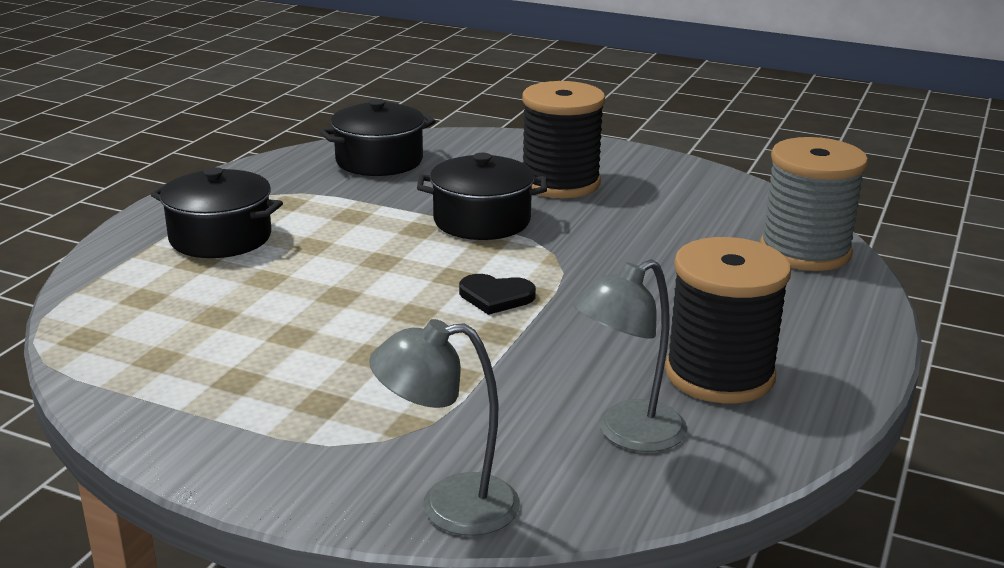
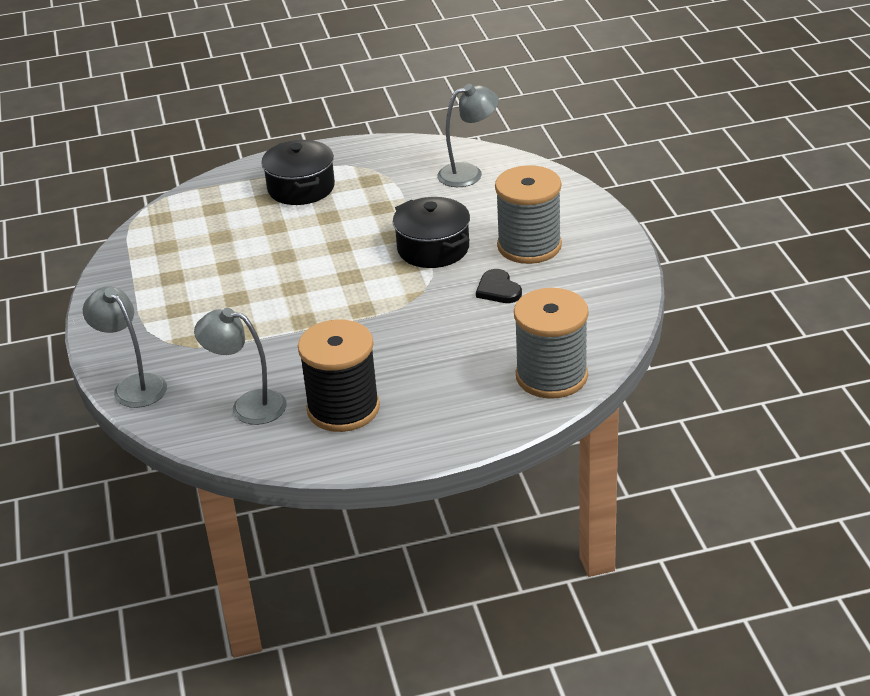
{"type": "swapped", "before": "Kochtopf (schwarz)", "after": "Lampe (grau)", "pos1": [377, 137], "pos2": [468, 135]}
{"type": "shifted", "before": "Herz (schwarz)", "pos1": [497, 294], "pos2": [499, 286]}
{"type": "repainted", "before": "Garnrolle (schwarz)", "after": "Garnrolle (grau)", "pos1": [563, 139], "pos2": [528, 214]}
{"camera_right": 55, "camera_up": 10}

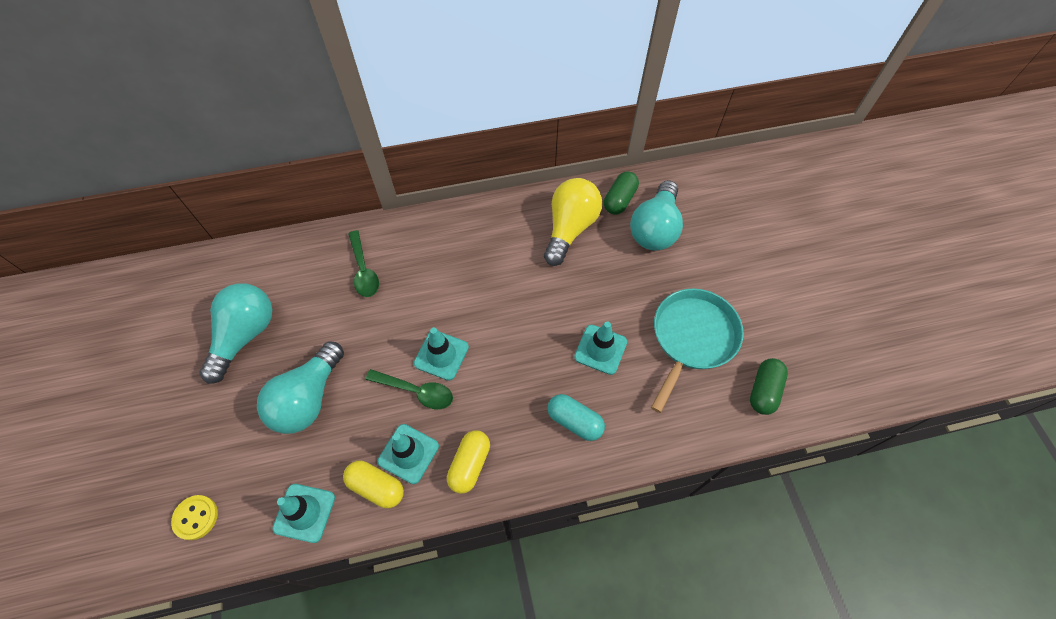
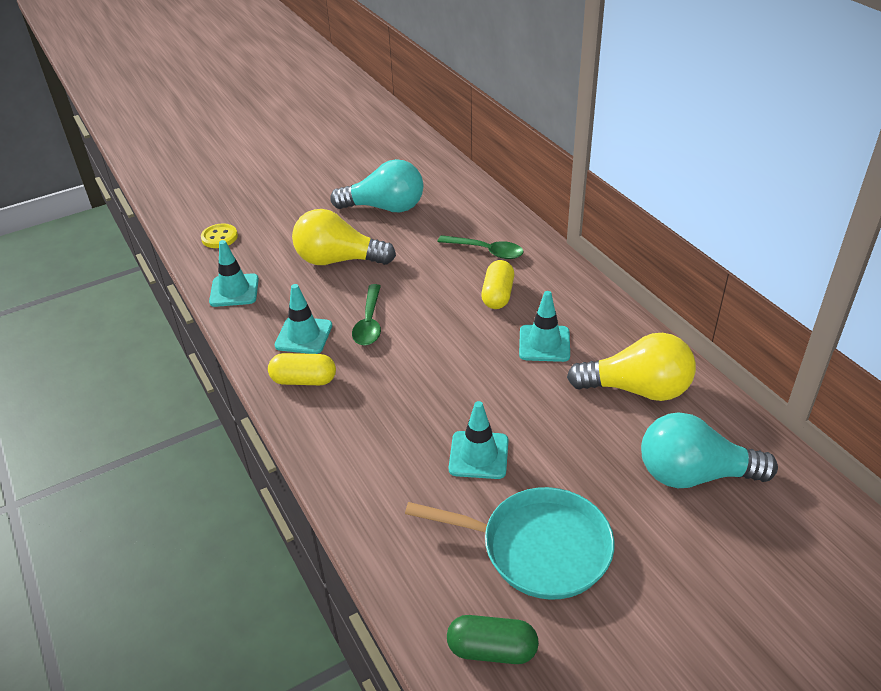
{"type": "repainted", "before": "Glühbirne (türkis)", "after": "Glühbirne (gelb)", "pos1": [300, 387], "pos2": [344, 237]}
{"type": "shifted", "before": "Kapsel (gelb)", "pos1": [373, 484], "pos2": [497, 284]}
{"type": "rotated", "before": "Löffel (grün)", "pos1": [363, 263], "pos2": [480, 247], "turn": -120}
{"type": "shifted", "before": "Leitkegel (türkis)", "pos1": [441, 354], "pos2": [544, 326]}
{"type": "gone", "before": "Kapsel (türkis)", "pos1": [576, 417]}
{"type": "gone", "before": "Kapsel (grün)", "pos1": [621, 192]}
{"camera_right": 75, "camera_up": -20}

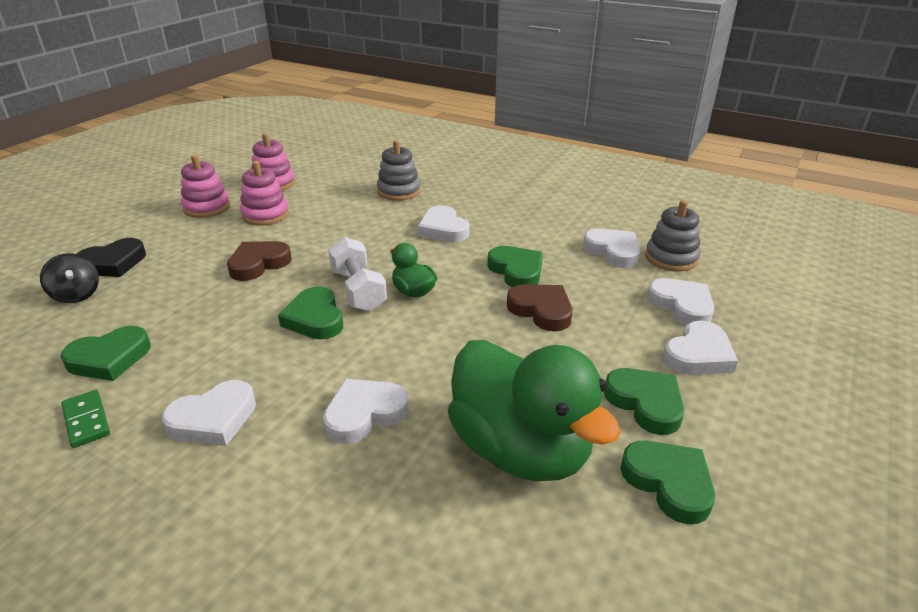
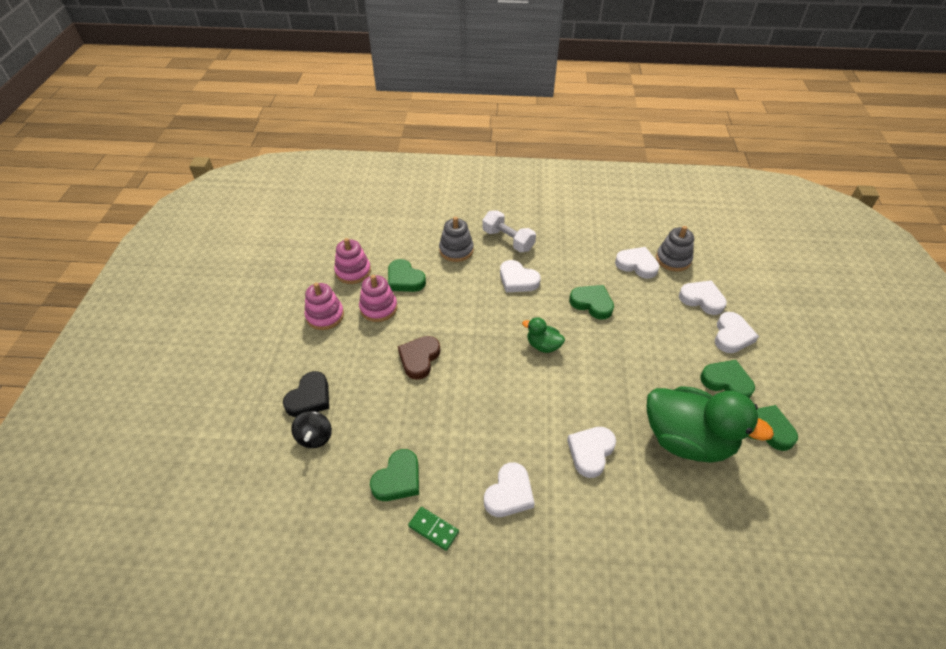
{"type": "rotated", "before": "Kreisel (schwarz)", "pos1": [69, 278], "pos2": [311, 429], "turn": 60}
{"type": "shifted", "before": "Herz (grün)", "pos1": [310, 312], "pos2": [407, 275]}
{"type": "shifted", "before": "Hantel (weiß)", "pos1": [357, 274], "pos2": [509, 231]}
{"type": "gone", "before": "Herz (braun)", "pos1": [540, 308]}
{"camera_right": -25, "camera_up": 15}

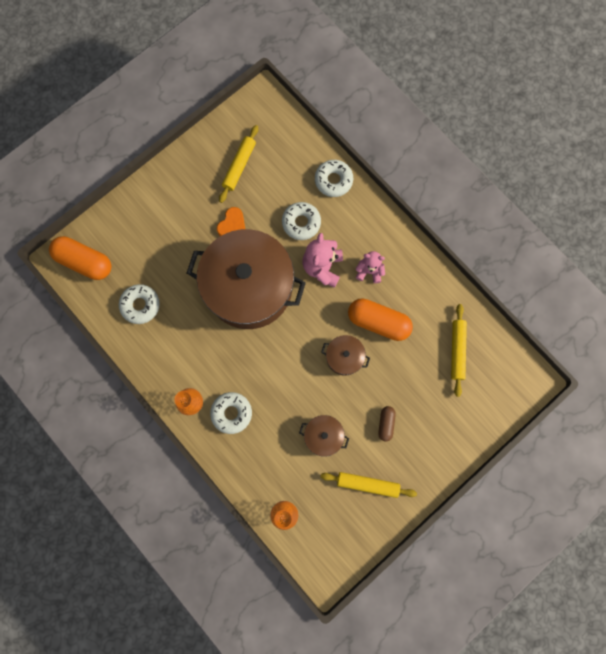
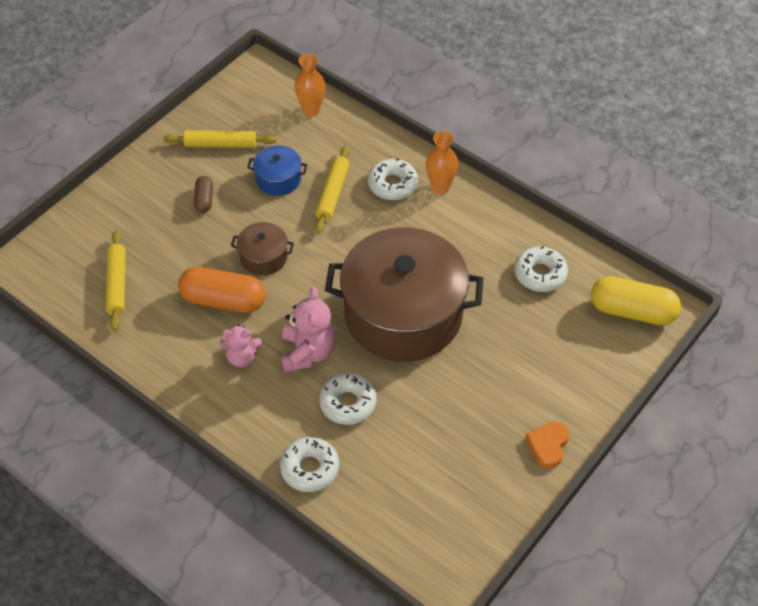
{"type": "repainted", "before": "Kapsel (orange)", "after": "Kapsel (gelb)", "pos1": [80, 258], "pos2": [636, 300]}
{"type": "shifted", "before": "Herz (orange)", "pos1": [231, 221], "pos2": [547, 444]}
{"type": "shifted", "before": "Nudelholz (gelb)", "pos1": [238, 164], "pos2": [332, 189]}
{"type": "repainted", "before": "Kochtopf (braun)", "after": "Kochtopf (blau)", "pos1": [324, 436], "pos2": [277, 170]}
{"camera_right": 170, "camera_up": -25}

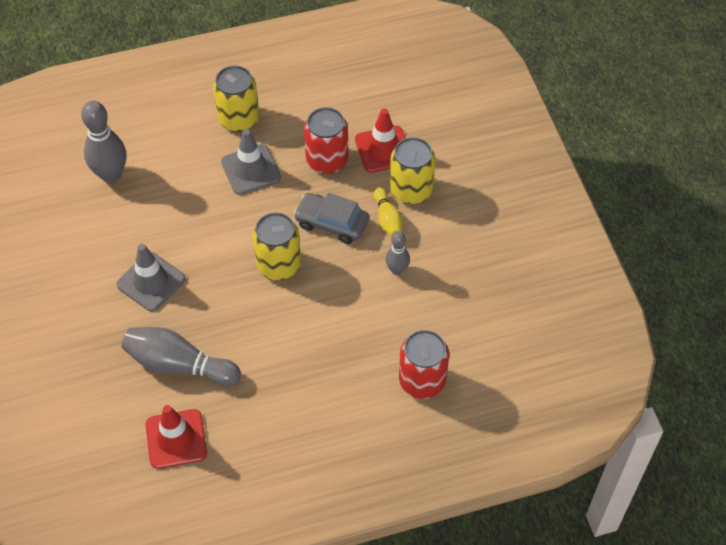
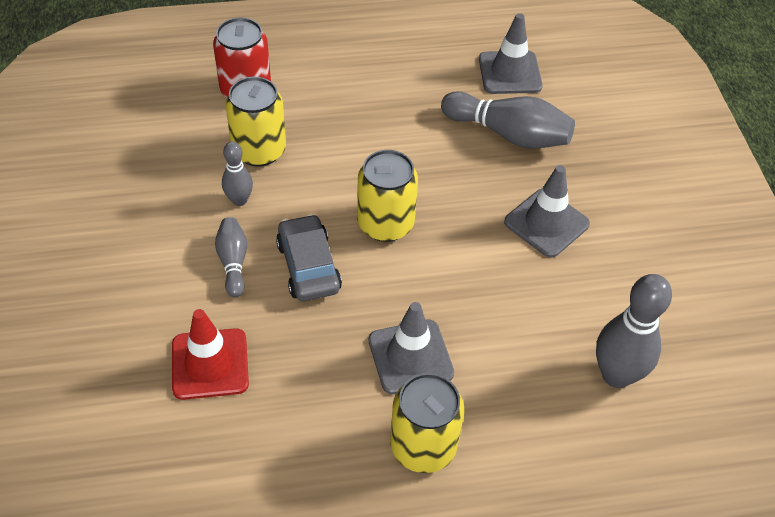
{"type": "repainted", "before": "Leitkegel (rot)", "after": "Leitkegel (grau)", "pos1": [176, 437], "pos2": [511, 53]}
{"type": "rotated", "before": "Auto (grau)", "pos1": [331, 218], "pos2": [309, 257], "turn": -135}
{"type": "gone", "before": "Dose (rot)", "pos1": [326, 140]}
{"type": "repainted", "before": "Bowlingkegel (gelb)", "after": "Bowlingkegel (grau)", "pos1": [388, 212], "pos2": [231, 257]}
{"type": "shifted", "before": "Dose (gelb)", "pos1": [412, 170], "pos2": [255, 121]}
{"camera_right": -175, "camera_up": -5}

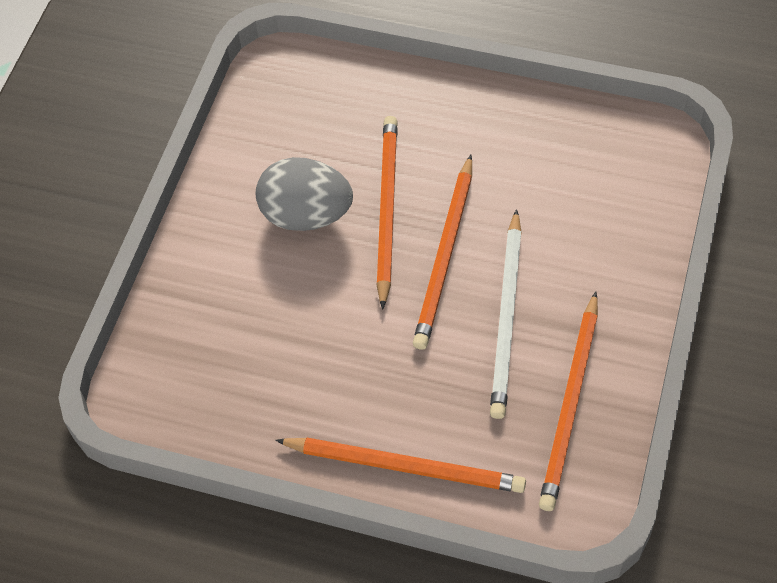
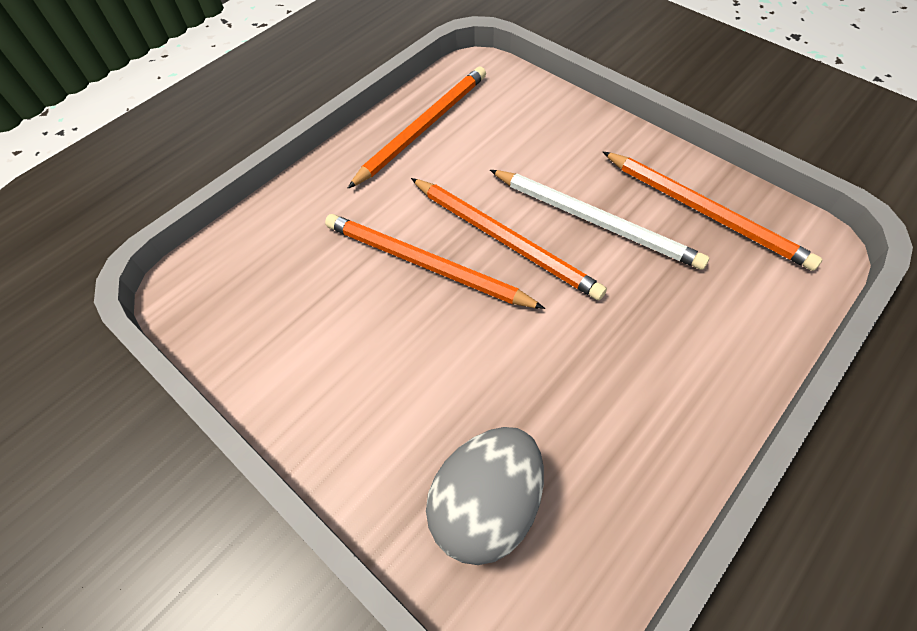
{"type": "shifted", "before": "Ei (grau)", "pos1": [304, 194], "pos2": [485, 496]}
{"type": "shifted", "before": "Bleistift (orange)", "pos1": [400, 465], "pos2": [416, 127]}
{"camera_right": -65, "camera_up": 0}

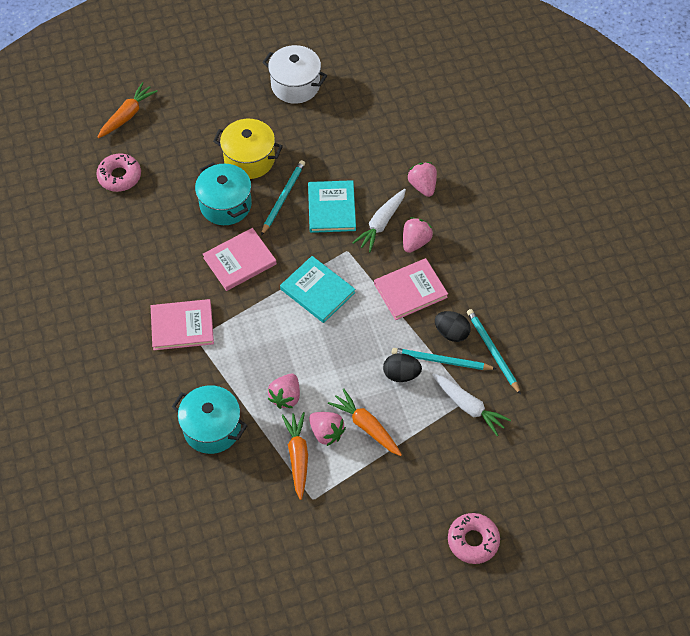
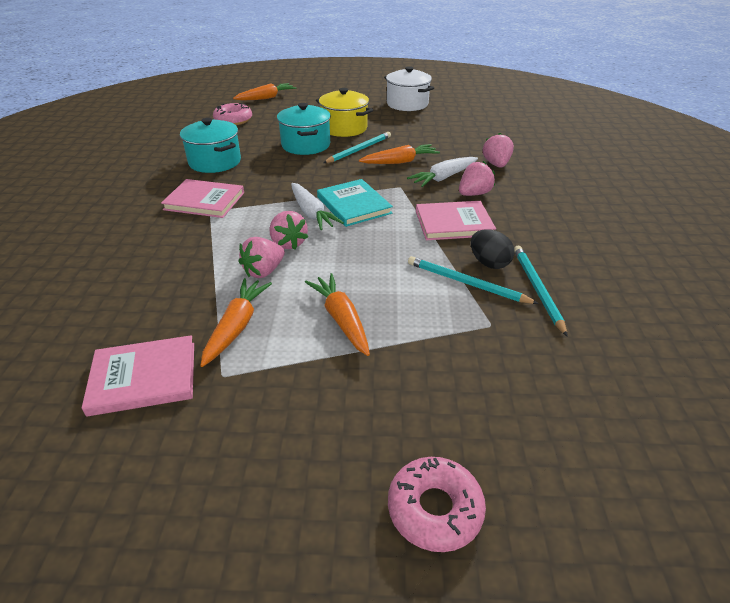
{"type": "shifted", "before": "Kochtopf (türkis)", "pos1": [210, 419], "pos2": [210, 145]}
{"type": "shifted", "before": "Buch (rosa)", "pos1": [240, 259], "pos2": [138, 376]}
{"type": "swapped", "before": "Buch (türkis)", "after": "Karotte (orange)", "pos1": [332, 206], "pos2": [399, 154]}
{"type": "shifted", "before": "Erdbeere (rosa)", "pos1": [327, 429], "pos2": [289, 230]}
{"type": "gone", "before": "Ei (schwarz)", "pos1": [402, 367]}
{"type": "shifted", "before": "Karotte (weiß)", "pos1": [471, 405], "pos2": [317, 206]}
{"camera_right": 20, "camera_up": -20}

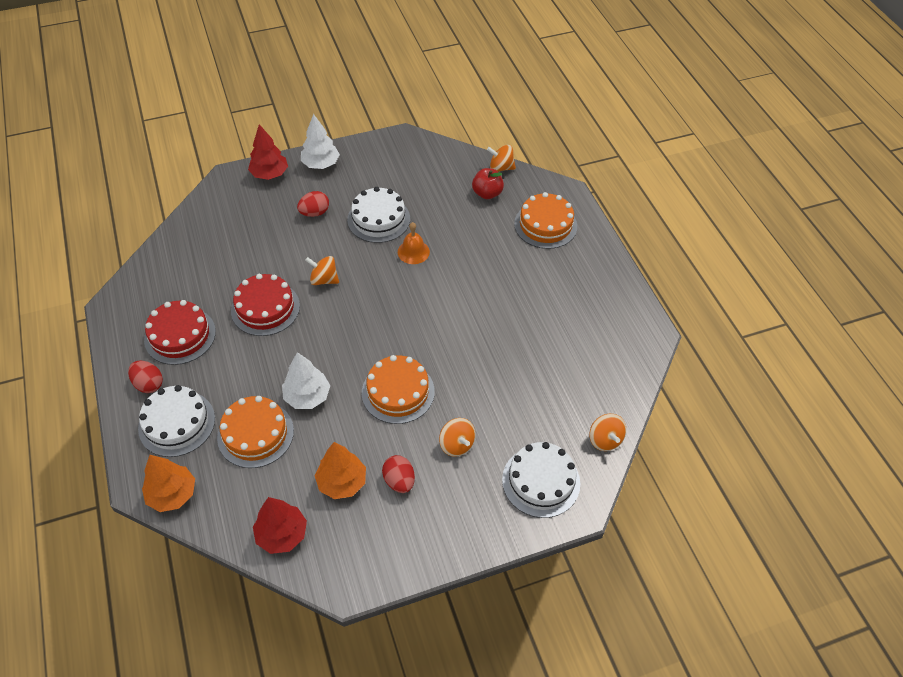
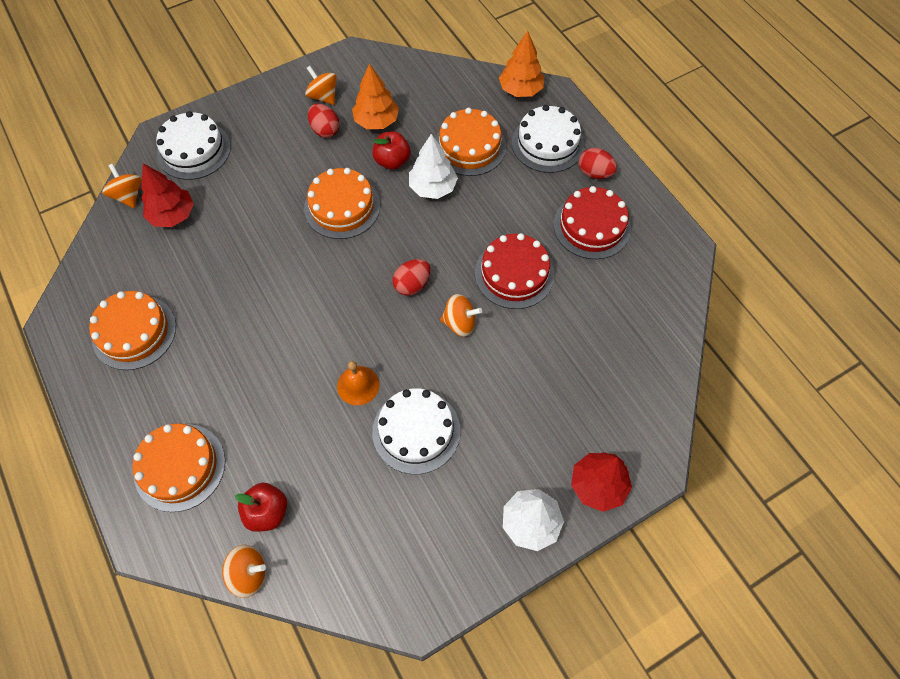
{"type": "shifted", "before": "Baum (rot)", "pos1": [280, 525], "pos2": [167, 195]}
{"type": "shifted", "before": "Ei (rot)", "pos1": [313, 204], "pos2": [411, 277]}
{"type": "shifted", "before": "Kreisel (orange)", "pos1": [457, 437], "pos2": [321, 85]}
{"type": "new", "after": "Kuchen (orange)", "pos2": [132, 330]}
{"type": "new", "after": "Apfel (rot)", "pos2": [391, 150]}
{"camera_right": 170, "camera_up": 10}

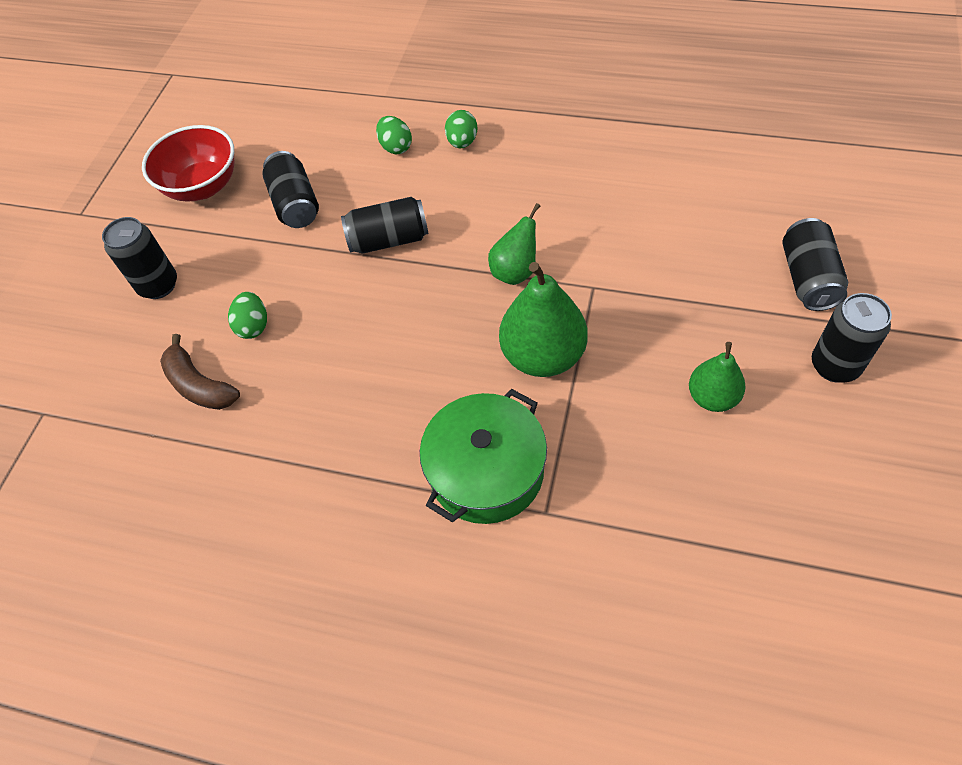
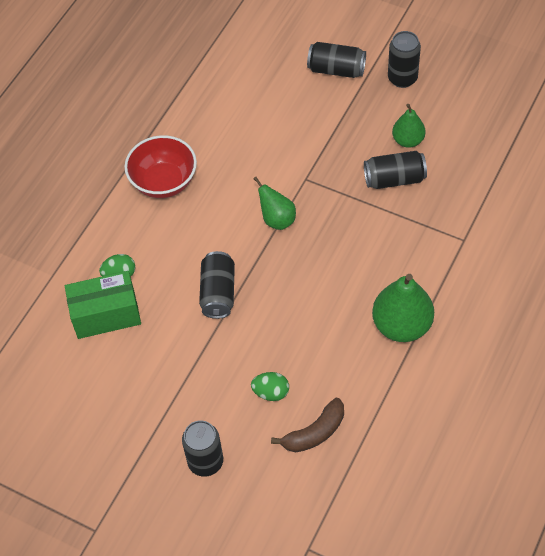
{"type": "shifted", "before": "Schüssel (rot)", "pos1": [188, 163], "pos2": [160, 166]}
{"type": "shifted", "before": "Dose (schwarz)", "pos1": [290, 189], "pos2": [395, 170]}
{"type": "gone", "before": "Kochtopf (grün)", "pos1": [483, 456]}
{"type": "gone", "before": "Ei (grün)", "pos1": [461, 129]}
{"type": "shifted", "before": "Birne (grün)", "pos1": [543, 319], "pos2": [403, 308]}
{"type": "new", "after": "Schachtel (grün)", "pos2": [103, 305]}
{"camera_right": -80, "camera_up": 0}

